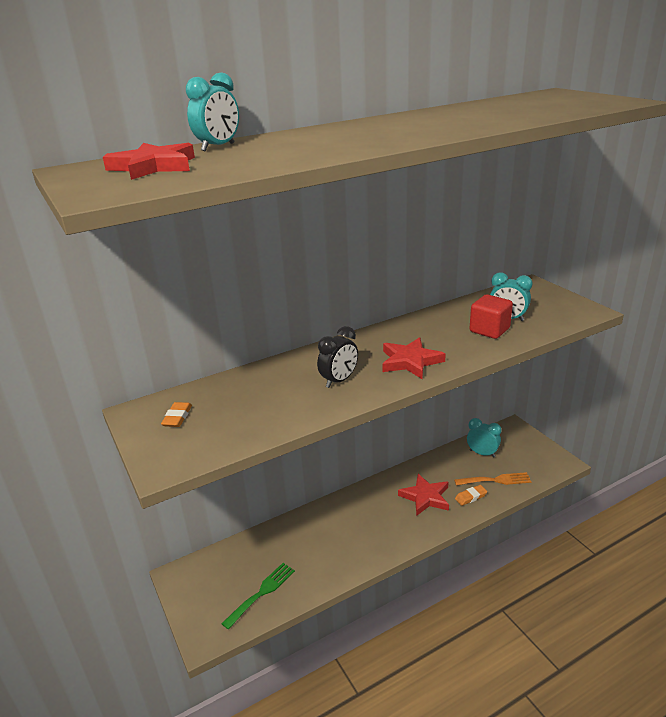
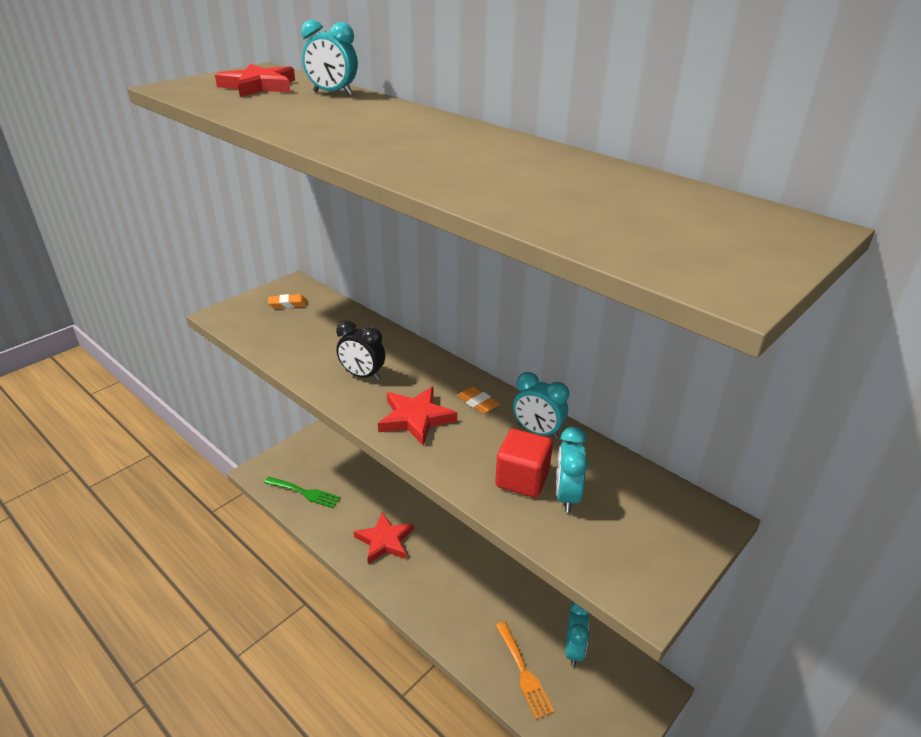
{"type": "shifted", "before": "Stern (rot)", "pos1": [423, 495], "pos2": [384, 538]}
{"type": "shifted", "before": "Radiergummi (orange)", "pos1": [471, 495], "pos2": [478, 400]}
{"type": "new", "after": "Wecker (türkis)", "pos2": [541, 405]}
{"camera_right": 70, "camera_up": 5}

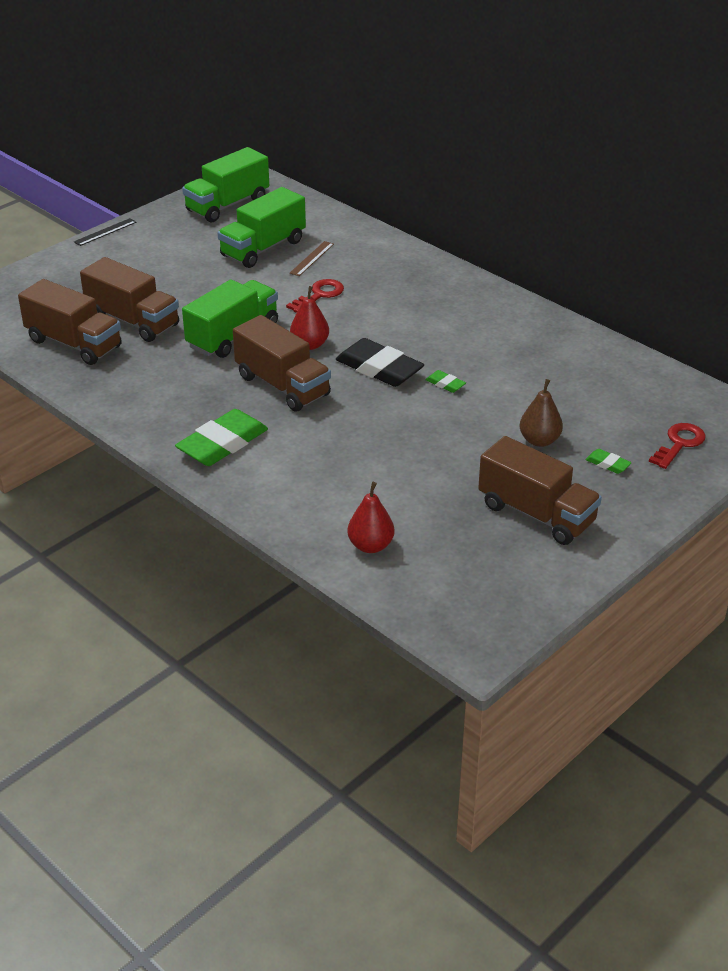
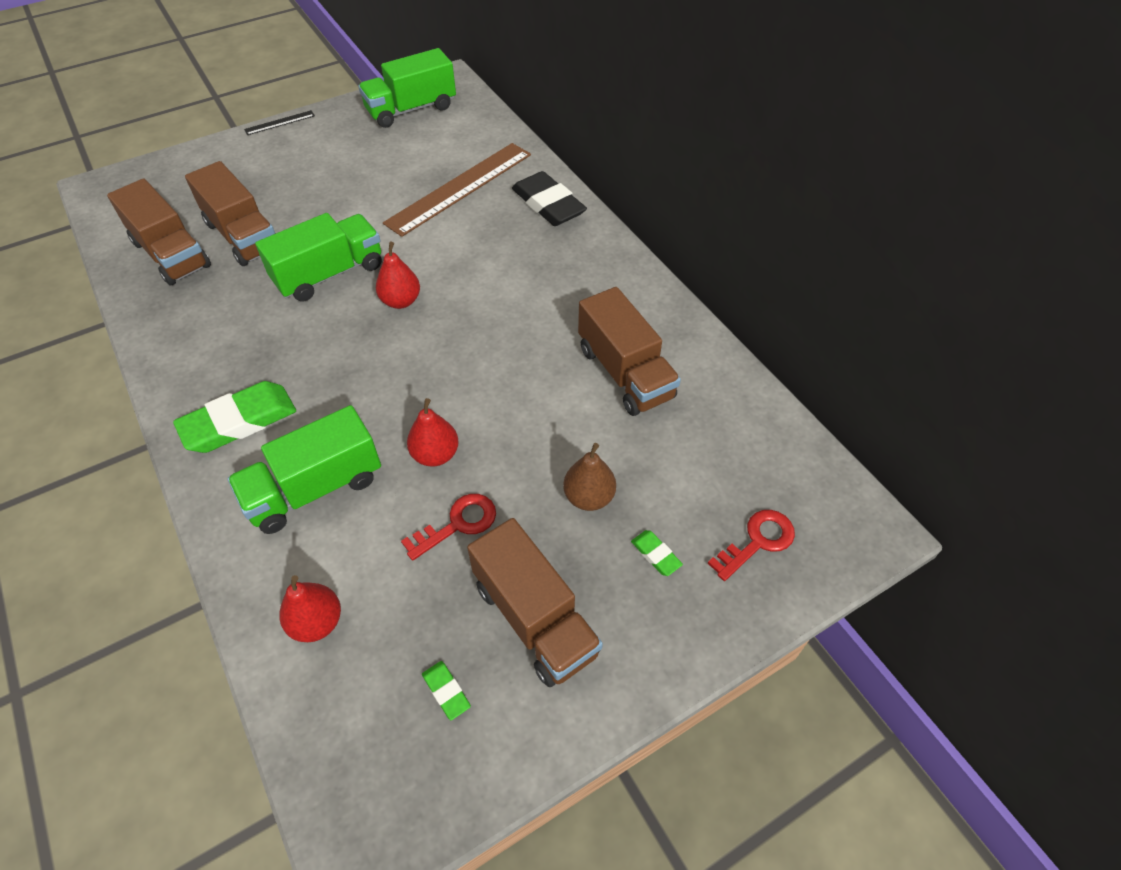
{"type": "shifted", "before": "Lastwagen (grün)", "pos1": [262, 227], "pos2": [304, 469]}
{"type": "shifted", "before": "Lastwagen (braun)", "pos1": [282, 363], "pos2": [629, 351]}
{"type": "shifted", "before": "Schlüssel (rot)", "pos1": [315, 296], "pos2": [448, 527]}
{"type": "scaled", "before": "Lineal (braun)", "pos1": [312, 258], "pos2": [457, 190], "scale": 2.34}
{"type": "shifted", "before": "Radiergummi (schwarz)", "pos1": [380, 362], "pos2": [549, 198]}
{"type": "shifted", "before": "Radiergummi (grün)", "pos1": [445, 381], "pos2": [446, 690]}
{"type": "new", "after": "Birne (rot)", "pos2": [433, 432]}
{"camera_right": 15, "camera_up": 15}

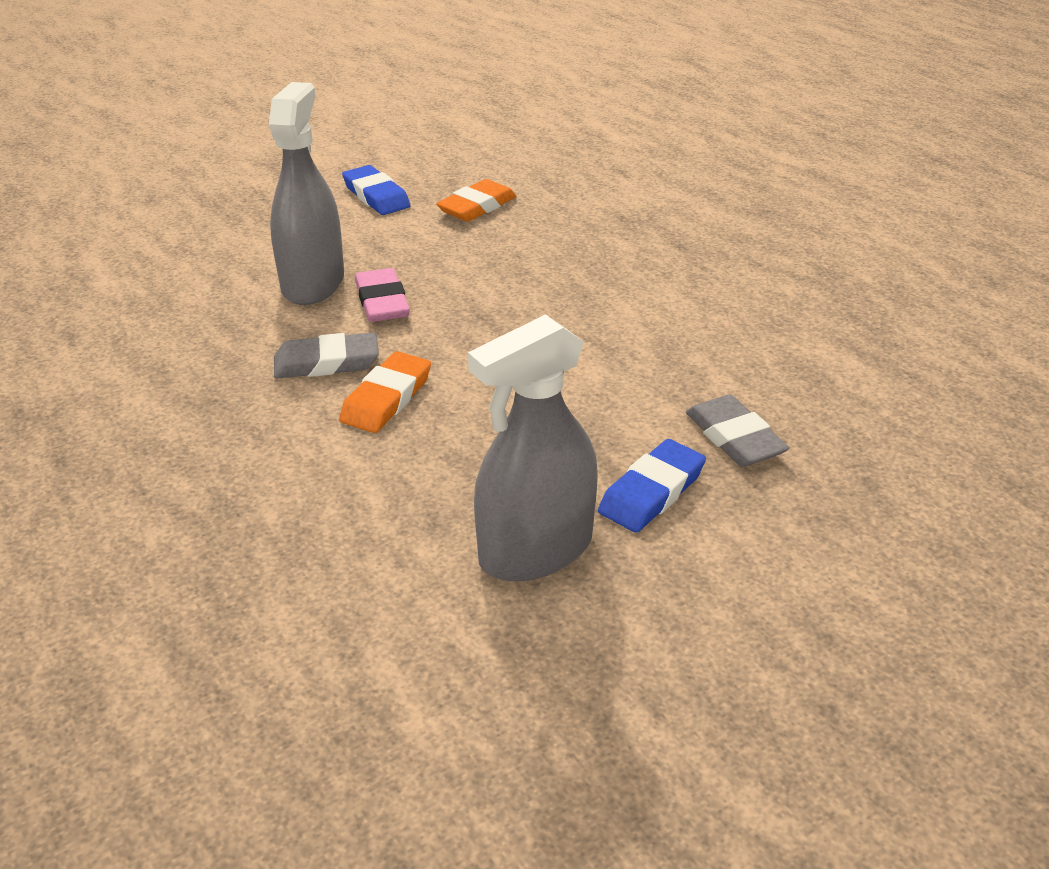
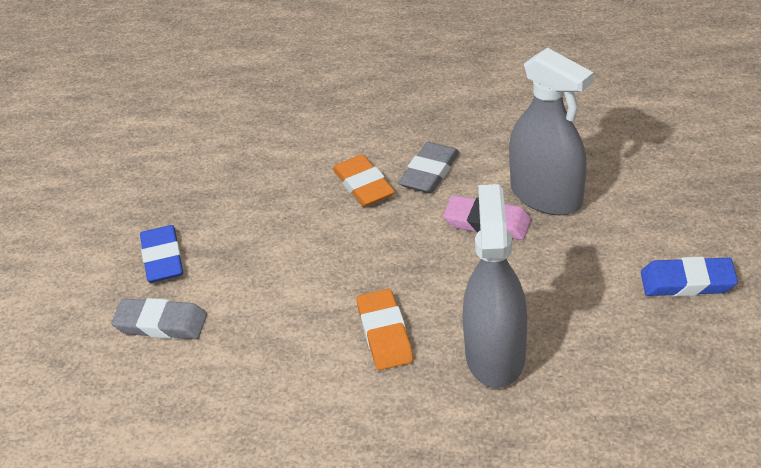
{"type": "shifted", "before": "Radiergummi (orange)", "pos1": [476, 200], "pos2": [384, 329]}
{"type": "shifted", "before": "Sprühflasche (grau)", "pos1": [533, 447], "pos2": [495, 286]}
{"camera_right": 130, "camera_up": 5}

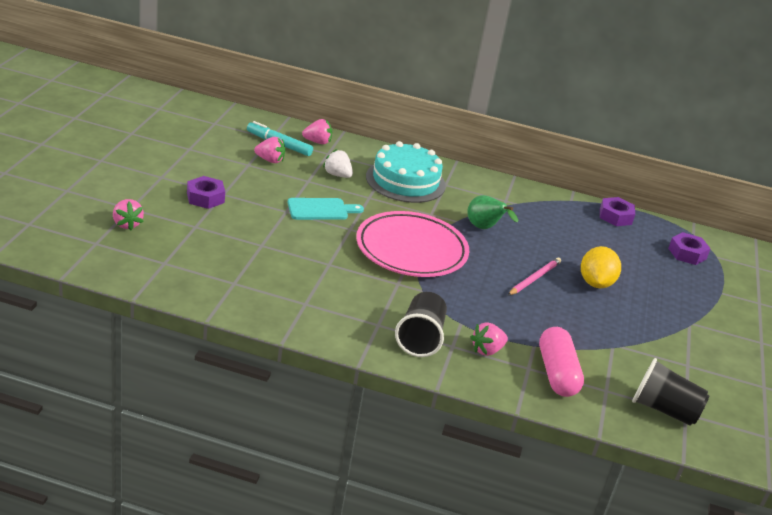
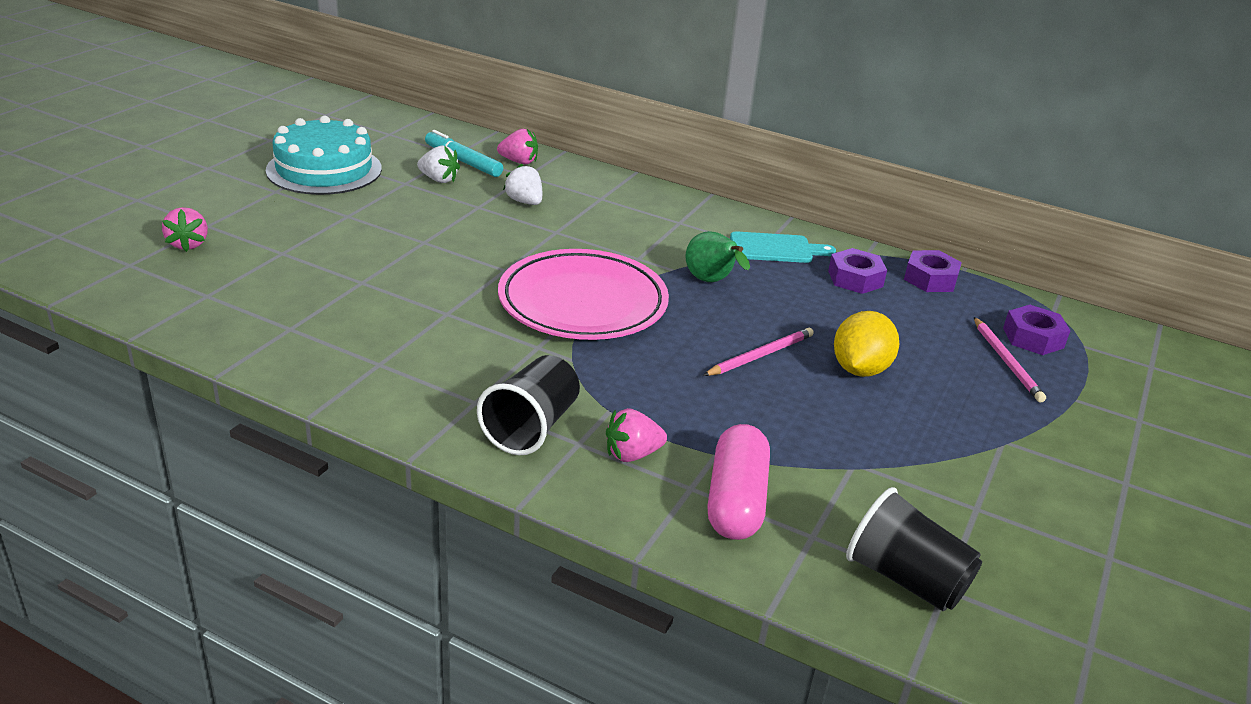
{"type": "shifted", "before": "Sechskantmutter (lila)", "pos1": [206, 192], "pos2": [857, 271]}
{"type": "repainted", "before": "Erdbeere (rosa)", "after": "Erdbeere (weiß)", "pos1": [269, 150], "pos2": [438, 164]}
{"type": "shifted", "before": "Schneidebrett (türkis)", "pos1": [326, 209], "pos2": [783, 247]}
{"type": "shifted", "before": "Kuchen (türkis)", "pos1": [406, 172], "pos2": [324, 155]}
{"type": "new", "after": "Bleistift (rosa)", "pos2": [1010, 360]}
{"camera_right": 15, "camera_up": 0}

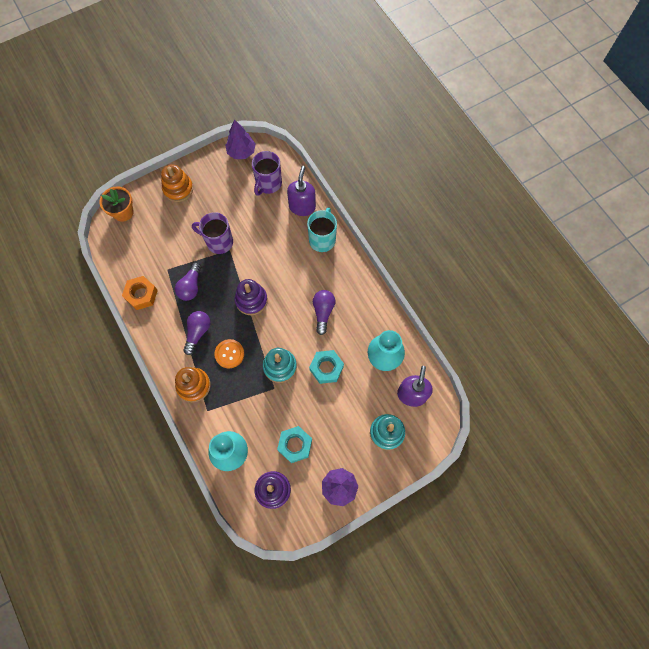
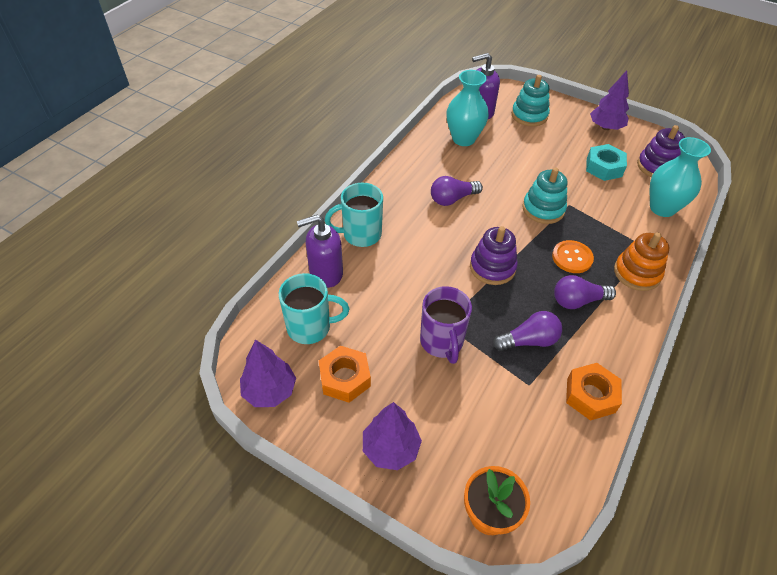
{"type": "swapped", "before": "Stapelspielzeug (orange)", "after": "Baum (lila)", "pos1": [177, 183], "pos2": [392, 436]}
{"type": "repainted", "before": "Tasse (lila)", "after": "Tasse (türkis)", "pos1": [267, 173], "pos2": [314, 308]}
{"type": "gone", "before": "Sechskantmutter (türkis)", "pos1": [326, 367]}
{"type": "new", "after": "Sechskantmutter (orange)", "pos2": [345, 374]}
{"camera_right": -120, "camera_up": -20}

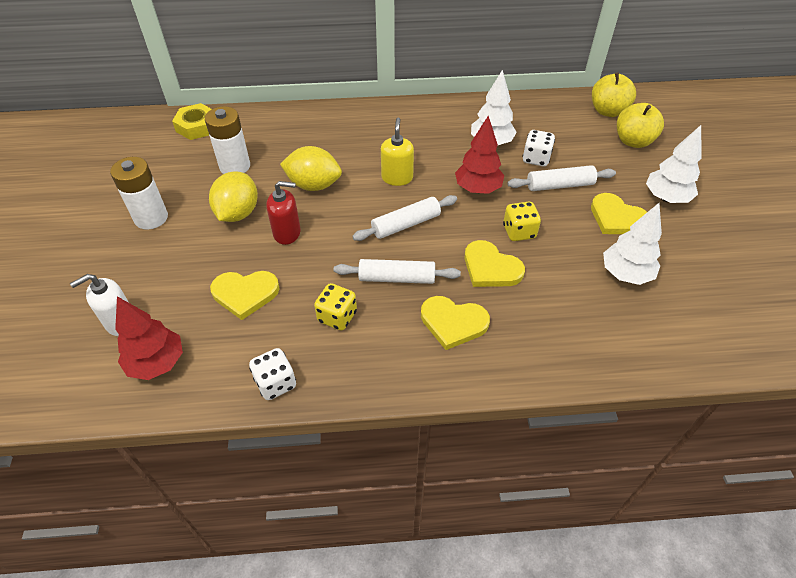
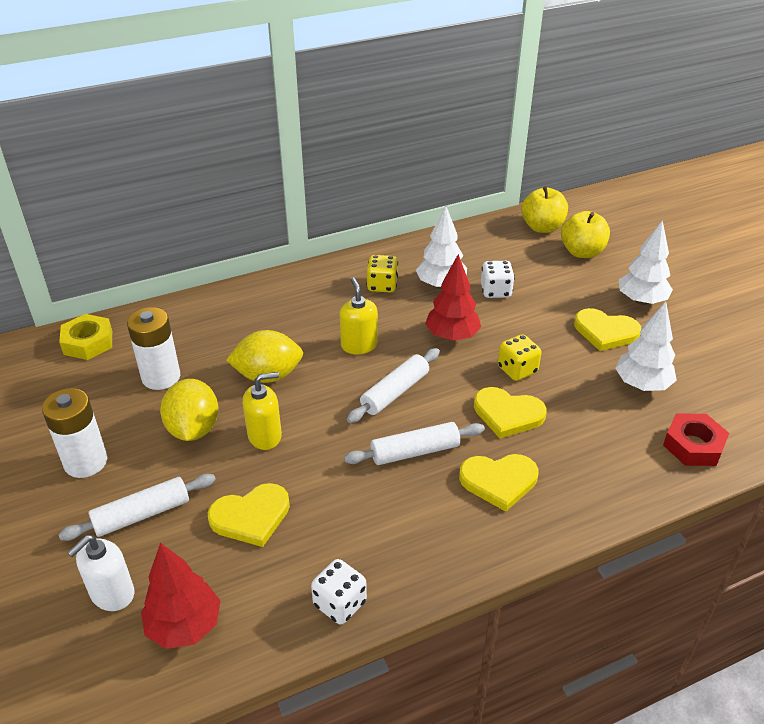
{"type": "repainted", "before": "Seifenspender (rot)", "after": "Seifenspender (gelb)", "pos1": [283, 213], "pos2": [262, 411]}
{"type": "shifted", "before": "Spielwürfel (gelb)", "pos1": [335, 307], "pos2": [382, 274]}
{"type": "shifted", "before": "Nudelholz (weiß)", "pos1": [561, 178], "pos2": [137, 507]}
{"type": "new", "after": "Sechskantmutter (rot)", "pos2": [696, 439]}
{"camera_right": -20, "camera_up": -10}

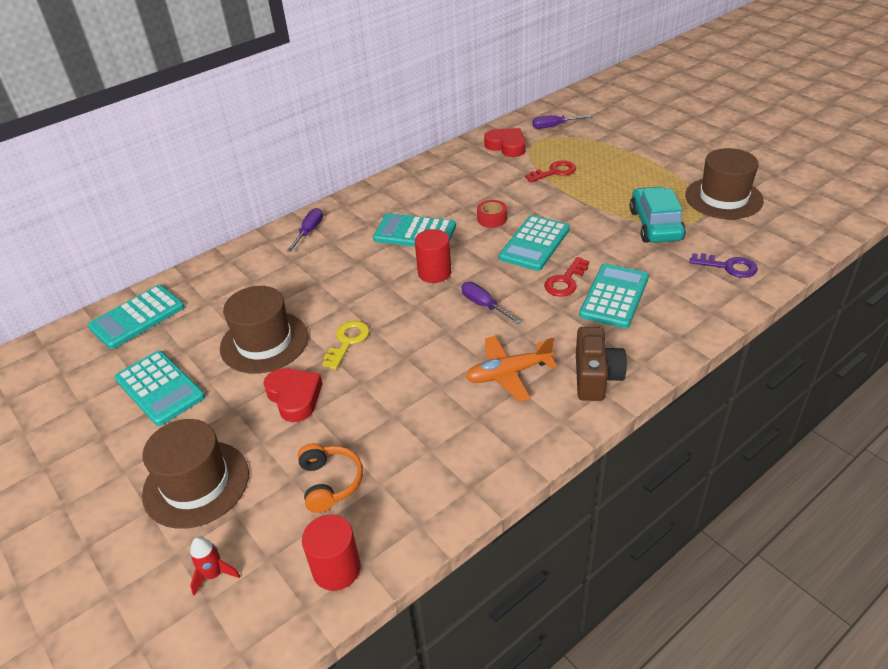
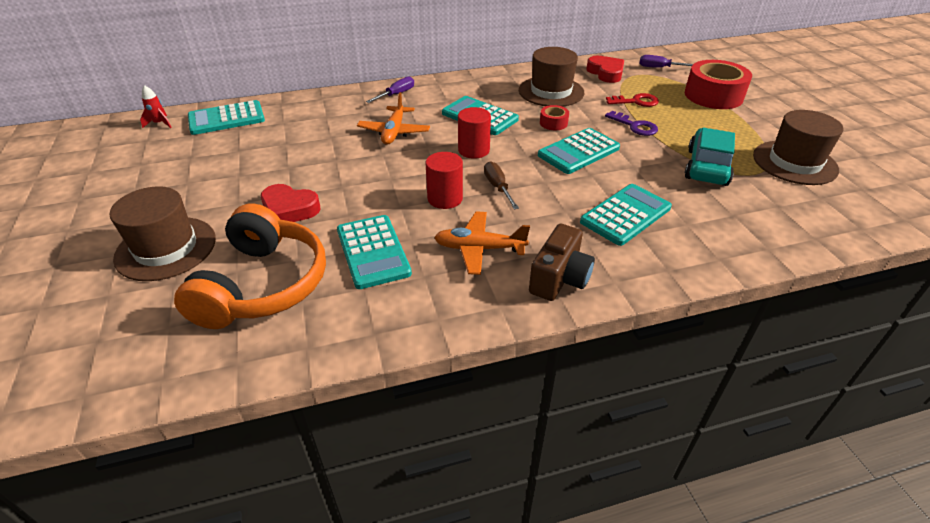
{"type": "shifted", "before": "Taschenrechner (türkis)", "pos1": [160, 388], "pos2": [374, 252]}
{"type": "shifted", "before": "Rakete (rot)", "pos1": [215, 566], "pos2": [156, 106]}
{"type": "shifted", "before": "Hut (braun)", "pos1": [264, 330], "pos2": [551, 77]}
{"type": "rotated", "before": "Herz (rot)", "pos1": [293, 395], "pos2": [291, 203], "turn": 120}
{"type": "scaled", "before": "Kopfhörer (orange)", "pos1": [330, 478], "pos2": [250, 266], "scale": 2.0}
{"type": "shifted", "before": "Vollzylinder (rot)", "pos1": [331, 553], "pos2": [444, 180]}
{"type": "gone", "before": "Schlüssel (gelb)", "pos1": [345, 345]}
{"type": "repainted", "before": "Schraubenzieher (lila)", "after": "Schraubenzieher (braun)", "pos1": [491, 303], "pos2": [501, 185]}
{"type": "gone", "before": "Schlüssel (rot)", "pos1": [566, 277]}
{"type": "shifted", "before": "Schlüssel (lila)", "pos1": [723, 265], "pos2": [631, 123]}
{"type": "new", "after": "Flugzeug (orange)", "pos2": [393, 118]}
{"type": "new", "after": "Klebeband (rot)", "pos2": [718, 84]}
{"camera_right": 20, "camera_up": 0}

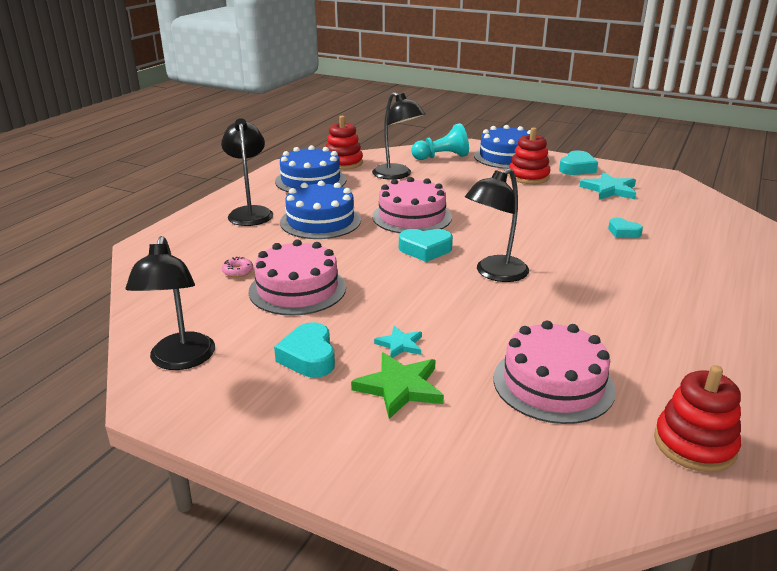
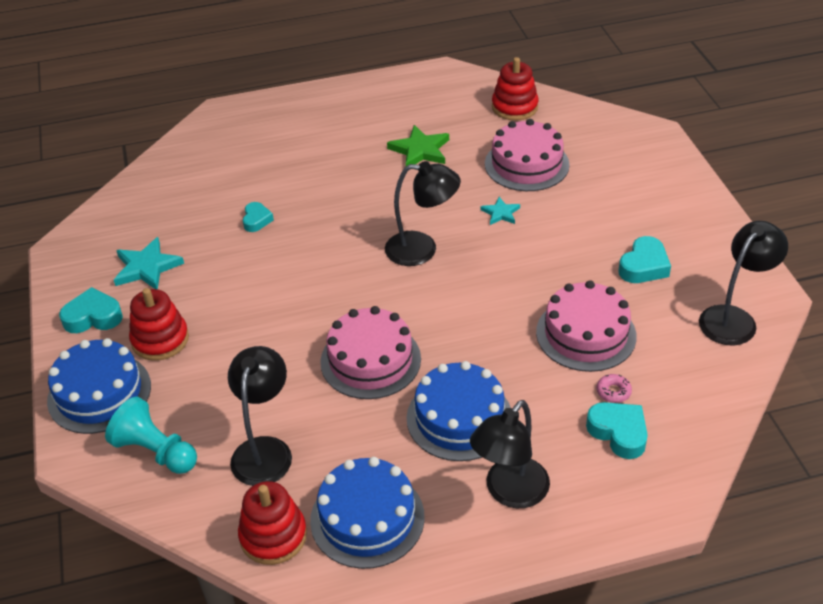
{"type": "shifted", "before": "Stern (grün)", "pos1": [397, 385], "pos2": [418, 145]}
{"type": "shifted", "before": "Stern (türkis)", "pos1": [398, 342], "pos2": [500, 211]}
{"type": "shifted", "before": "Herz (türkis)", "pos1": [426, 245], "pos2": [617, 430]}
{"camera_right": -130, "camera_up": 15}

